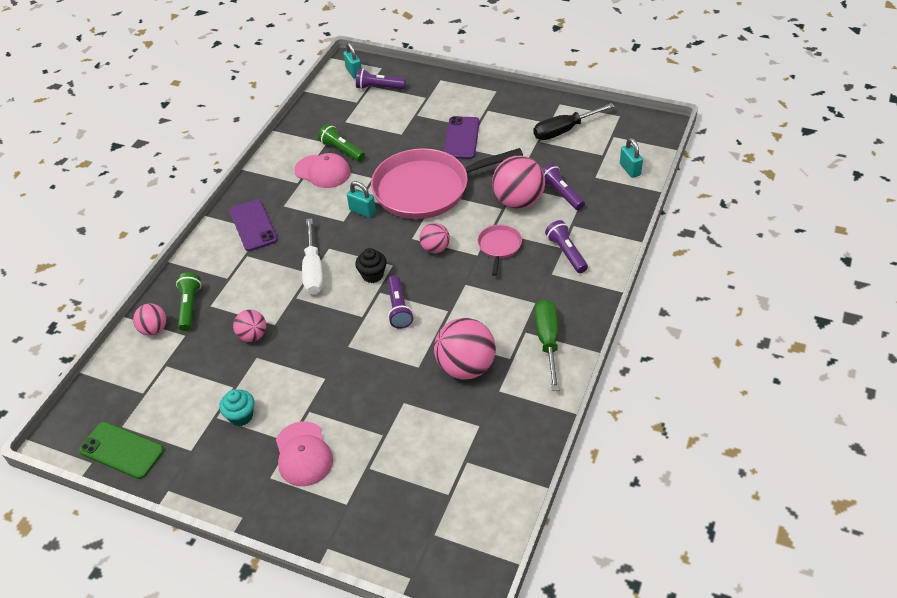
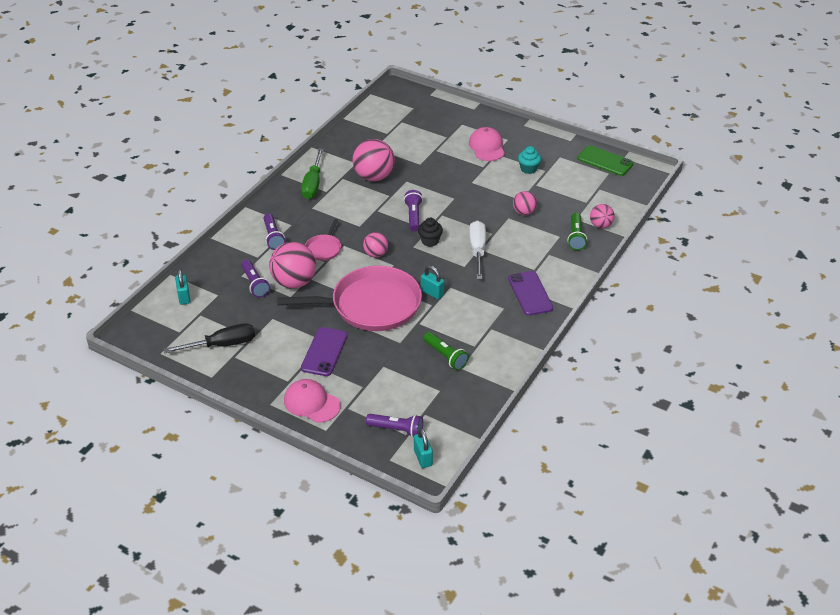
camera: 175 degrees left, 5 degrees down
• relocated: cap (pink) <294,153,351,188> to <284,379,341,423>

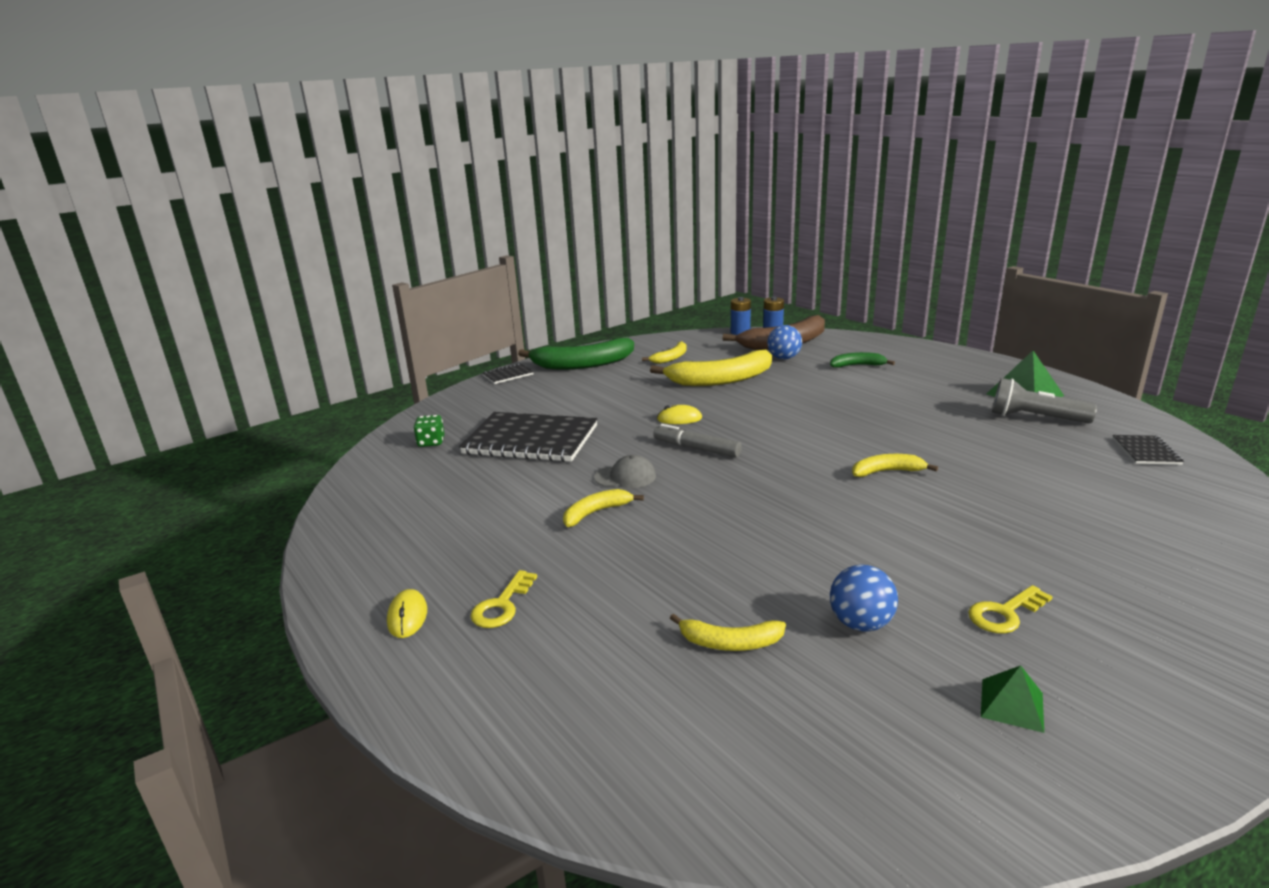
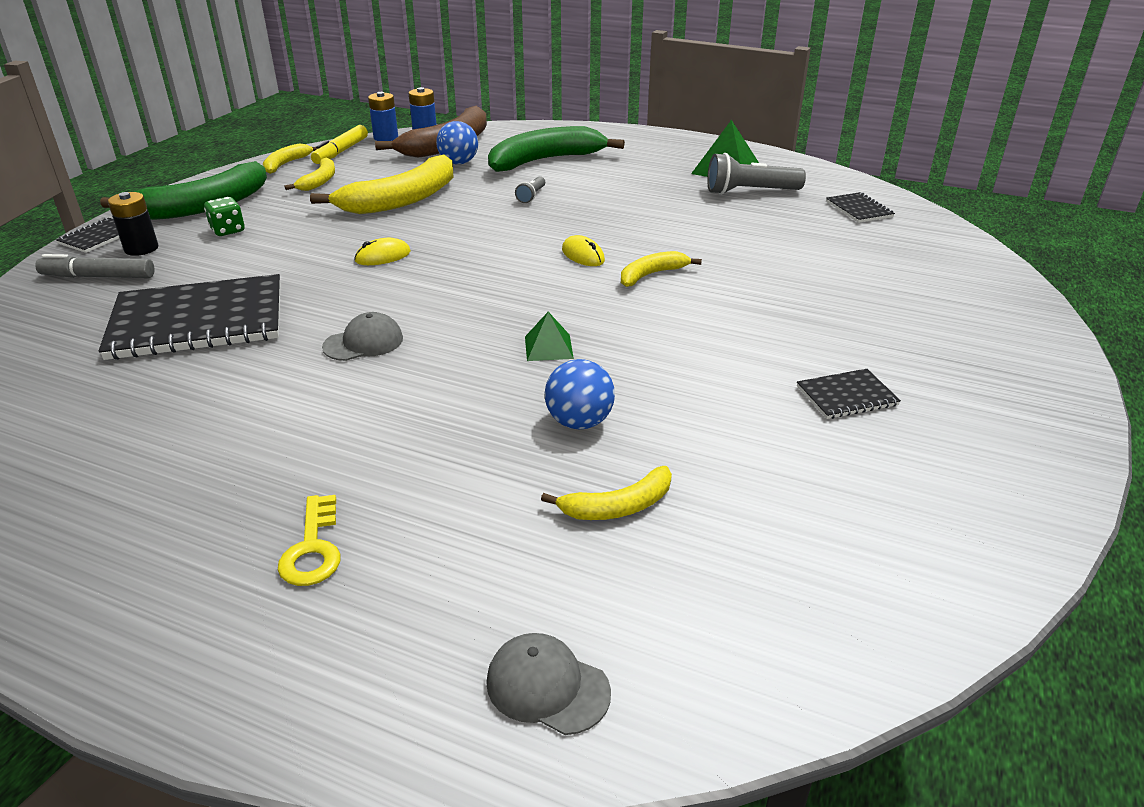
camera: 30 degrees left, 10 degrees up
• relocated: marker (grey) <653,424,742,457> to <35,254,154,278>
• appeared: battery (black) <108,192,158,256>
• relocated: dice (green) <413,415,444,447> to <204,197,245,236>
• relocated: banana (yellow) <563,489,644,527> to <263,144,318,174>
• appeared: marker (yellow) <311,125,368,164>
• appeared: cap (grey) <486,633,611,735>
• size: banana (green) <830,352,895,367> = <488,126,625,172> x1.98
• appeared: flashlight (grey) <515,176,545,203>
• relocated: pyramid (green) <981,665,1044,733> to <525,312,574,361>
• relocated: ball (blue) <830,565,898,632> to <545,359,615,429>
• relocated: mouse (yellow) <387,589,427,638> to <562,235,605,266>
• exchanged: key (yellow) <968,585,1053,633> to notebook (black) <797,369,901,419>

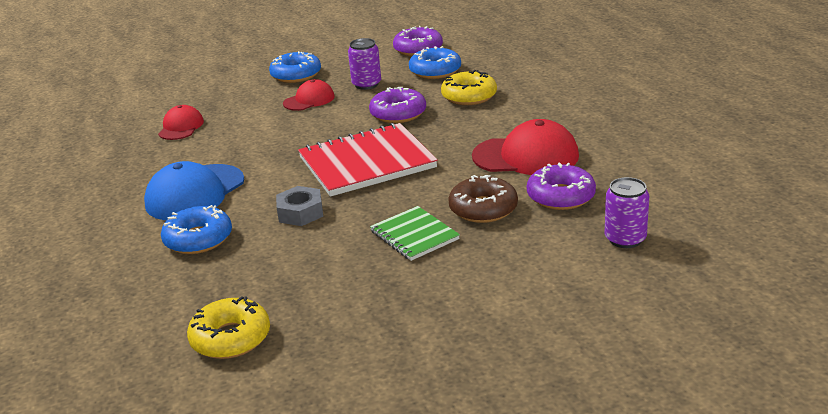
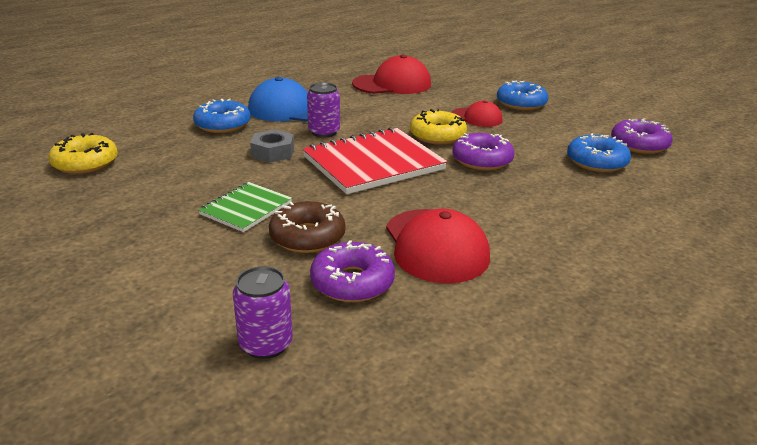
camera: 65 degrees right, 0 degrees up
• spun: notebook (red) <298,123,438,197> = <303,127,447,194> 75 degrees counterclockwise
• relocated: can (purple) <348,38,381,90> to <307,82,340,138>
• size: cap (red) <158,105,204,140> = <352,54,431,94> x1.70
• relocated: donut (yellow) <441,70,497,105> to <410,109,467,145>

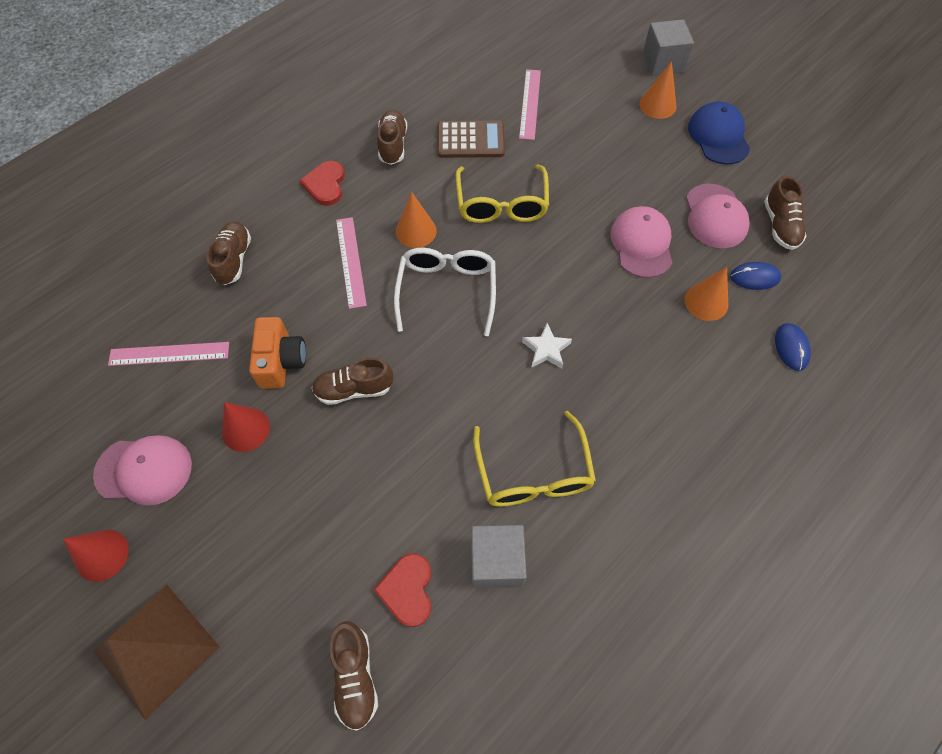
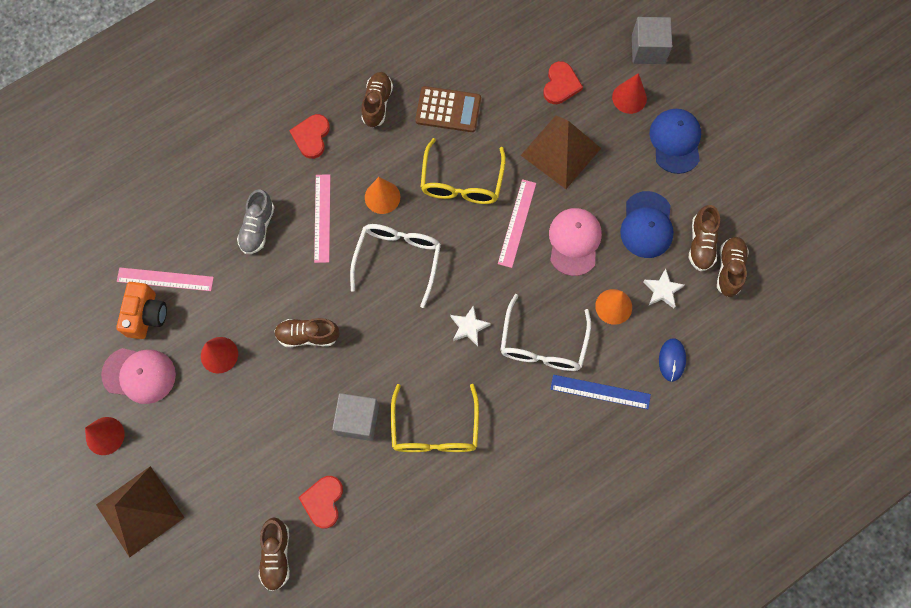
camera: 10 degrees right, 10 degrees up
• relocated: camera (orange) <249,317,306,389> to <116,282,167,339>
• appeared: shoe (grey) <237,190,275,254>
• relocated: cube (grey) <471,525,527,588> to <332,393,379,441>
• relocated: ruler (pink) <519,69,541,140> to <498,179,536,268>
• appeared: glasses (white) <500,294,591,371>
• appeared: pyramid (brown) <521,115,601,189>
• appeared: heart (red) <543,61,583,104>
• appeared: ruler (blue) <550,375,651,409>
• colour: cone (orange) <639,61,677,119> to cone (red) <612,73,647,114>
• colour: cap (pink) <686,184,750,248> to cap (blue) <620,191,674,258>
• exchanged: mouse (blue) <730,262,781,290> to star (white) <643,269,684,308>
• relocated: shoe (brown) <206,221,251,285> to <717,237,749,297>

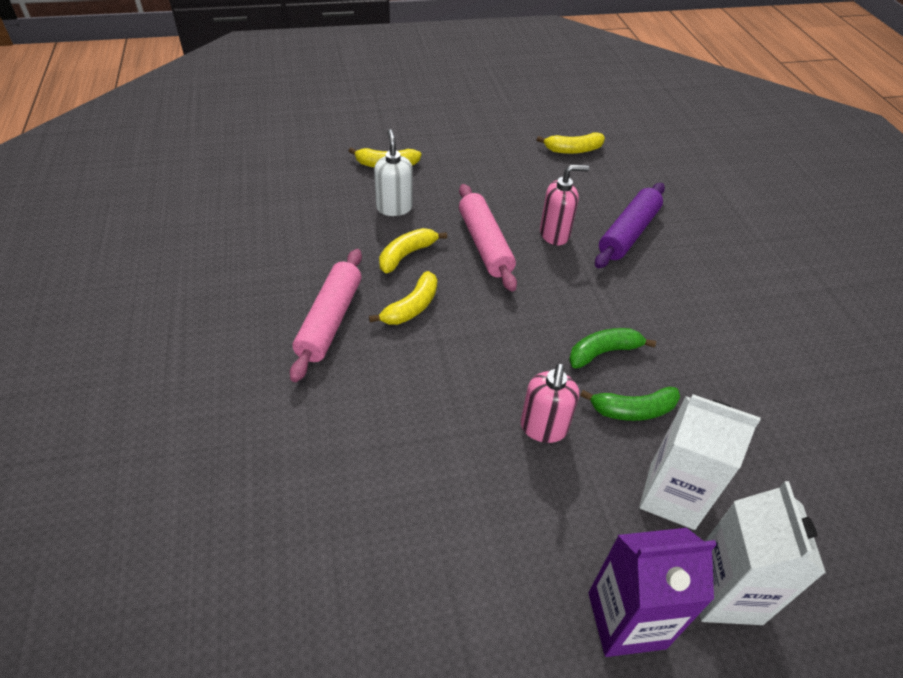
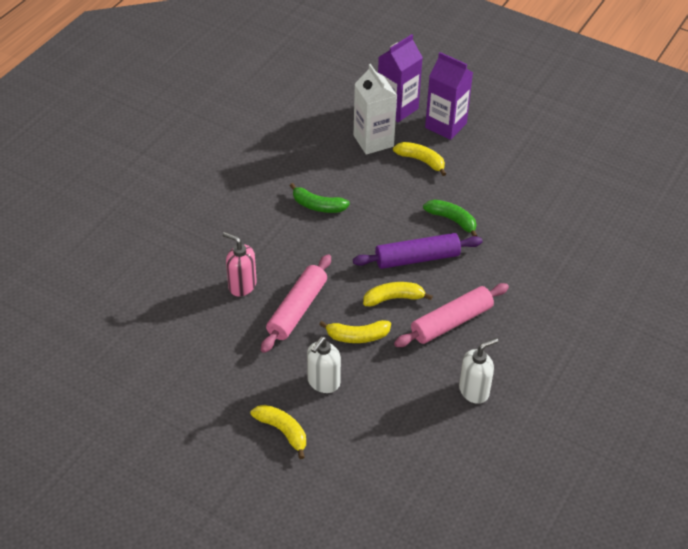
camera: 135 degrees left, 0 degrees up
• relocated: rolling pin (purple) <595,183,665,268> to <353,233,483,269>
• colour: carton (white) <700,481,826,625> to carton (purple) <378,34,423,122>
• relocated: banana (yellow) <537,132,605,154> to <393,142,446,176>
• relocated: banana (green) <580,387,680,421> to <423,199,477,236>
• appeared: soap dispenser (white) <459,338,498,404>
• missing: soap dispenser (pink) <521,363,579,443>

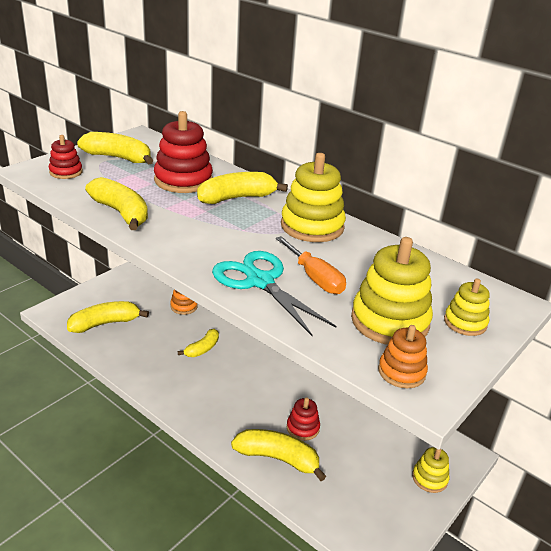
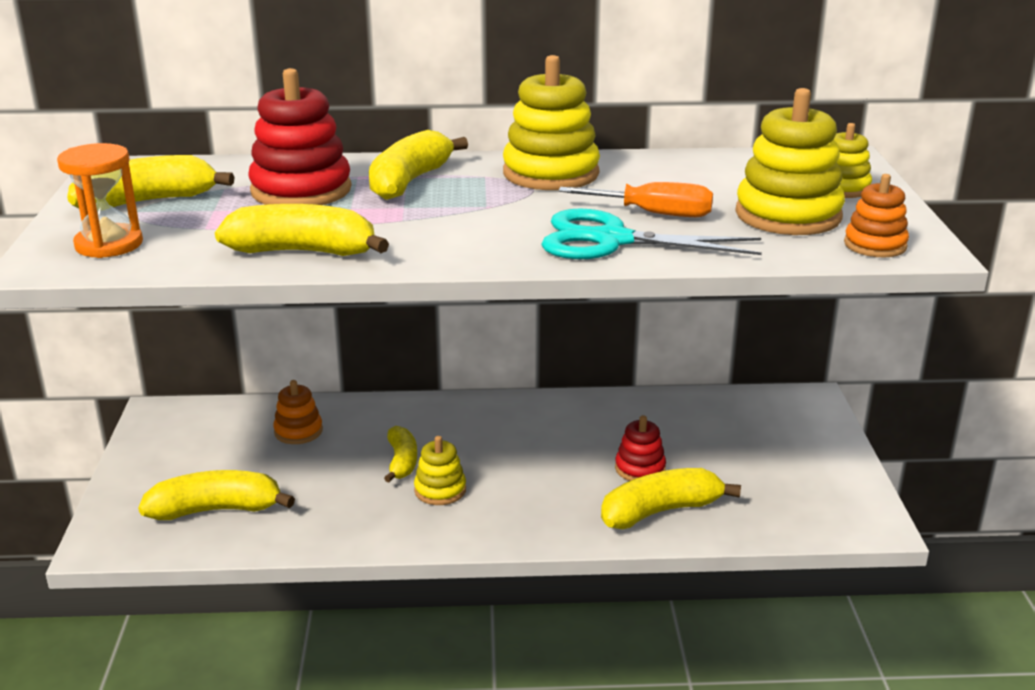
camera: 40 degrees left, 5 degrees down
• exchanged: stacking toy (red) <49,135,83,179> to hourglass (orange) <57,143,143,258>
• spun: banana (yellow) <67,301,149,333> = <138,470,295,520> 60 degrees clockwise
• relocated: stacking toy (yellow) <412,447,449,493> to <414,436,466,505>

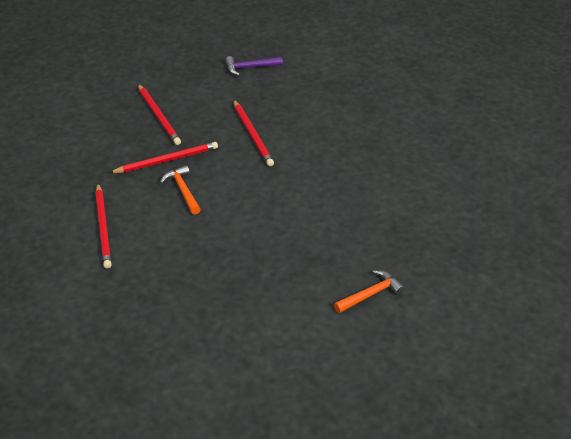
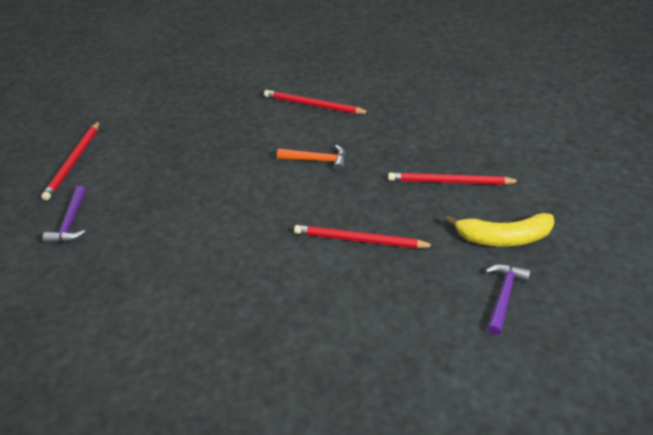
camera: 125 degrees right, 0 degrees up
• relocated: pencil (red) <109,142,218,173> to <41,121,100,201>
• colour: hammer (orange) <334,270,405,313> to hammer (purple) <43,186,86,244>
• appeared: banana (yellow) <444,213,554,247>

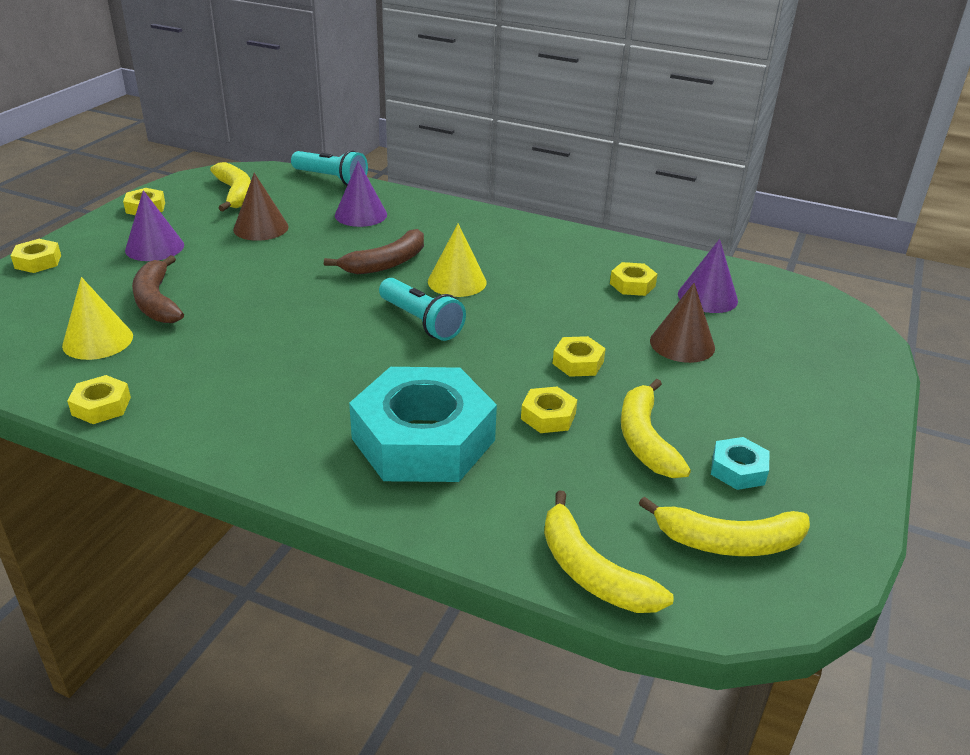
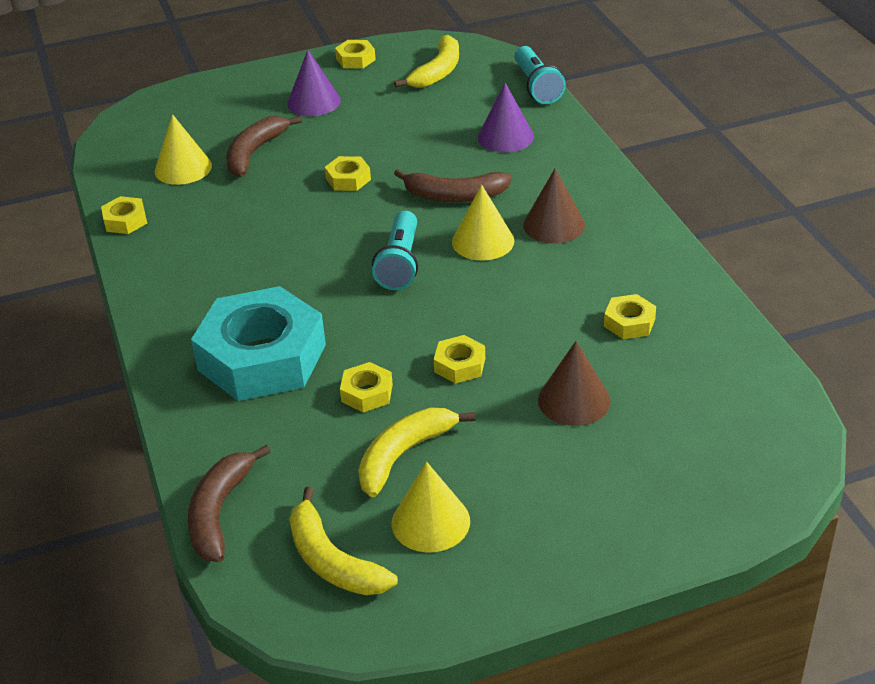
camera: 50 degrees right, 5 degrees up
• colour: banana (yellow) <544,491,674,613> to banana (brown) <188,445,271,562>
• relocated: nut (yellow) <11,239,61,273> to <325,156,371,191>
• exchanged: nut (turquoise) <711,437,770,490> to cone (yellow) <392,462,470,553>
• relocated: cone (brown) <233,173,289,241> to <523,169,585,243>
• missing: cone (purple) <678,239,738,313>

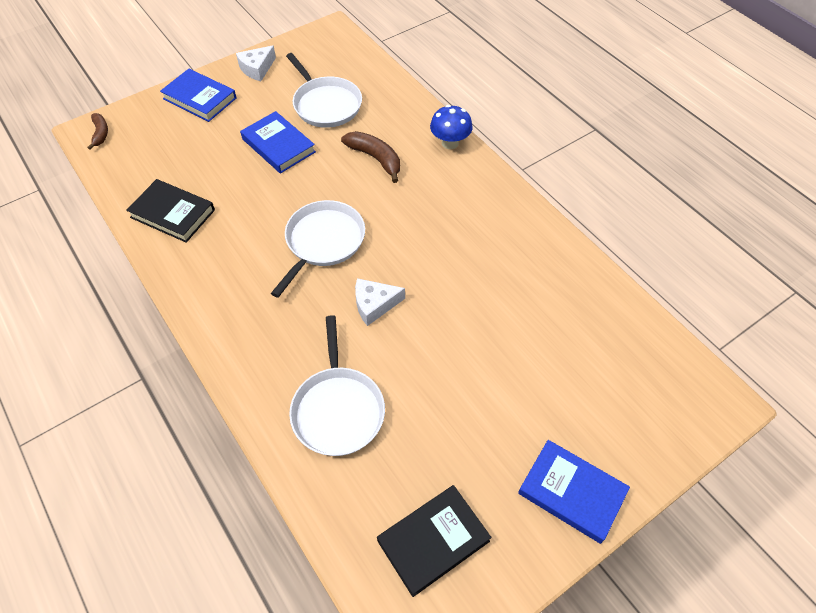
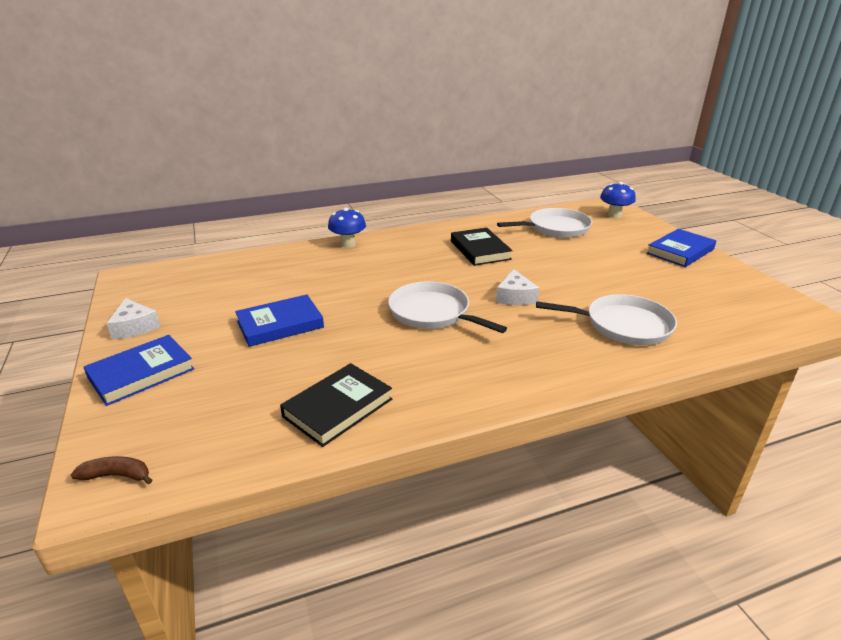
camera: 75 degrees left, 25 degrees down
• relocated: book (black) <377,485,492,597> to <451,228,513,266>
• relocated: pan (white) <286,53,362,128> to <497,208,592,238>
• appeared: mushroom (blue) <600,182,636,218>
• missing: banana (brown) <341,131,400,183>

